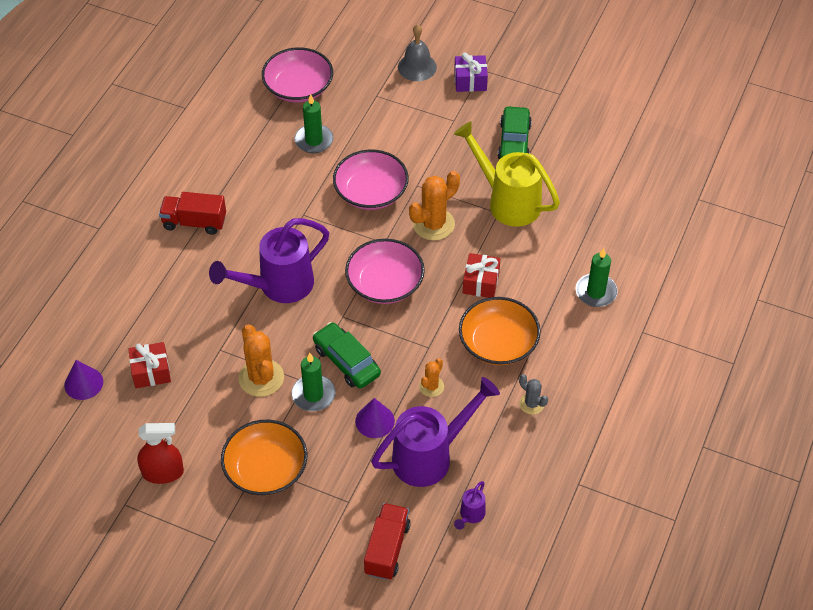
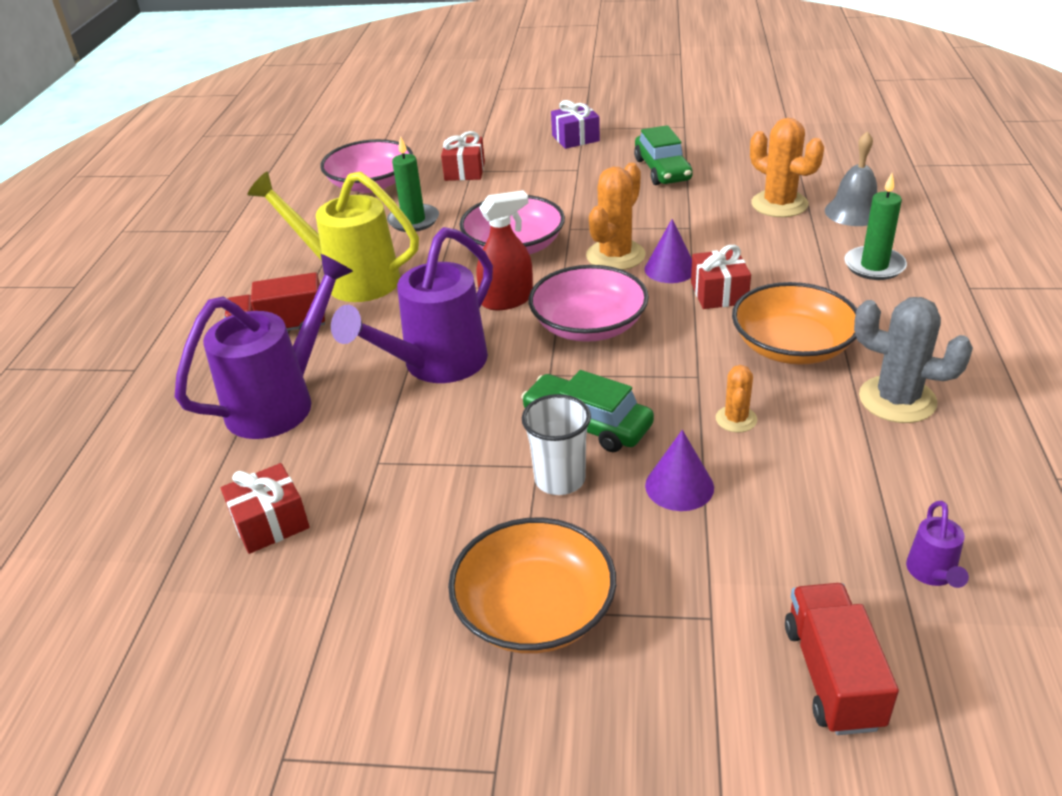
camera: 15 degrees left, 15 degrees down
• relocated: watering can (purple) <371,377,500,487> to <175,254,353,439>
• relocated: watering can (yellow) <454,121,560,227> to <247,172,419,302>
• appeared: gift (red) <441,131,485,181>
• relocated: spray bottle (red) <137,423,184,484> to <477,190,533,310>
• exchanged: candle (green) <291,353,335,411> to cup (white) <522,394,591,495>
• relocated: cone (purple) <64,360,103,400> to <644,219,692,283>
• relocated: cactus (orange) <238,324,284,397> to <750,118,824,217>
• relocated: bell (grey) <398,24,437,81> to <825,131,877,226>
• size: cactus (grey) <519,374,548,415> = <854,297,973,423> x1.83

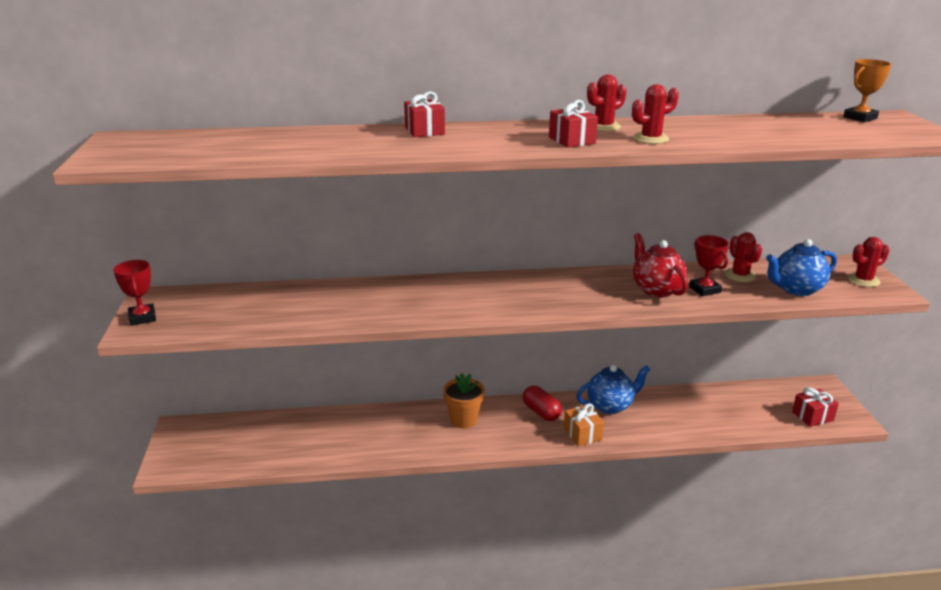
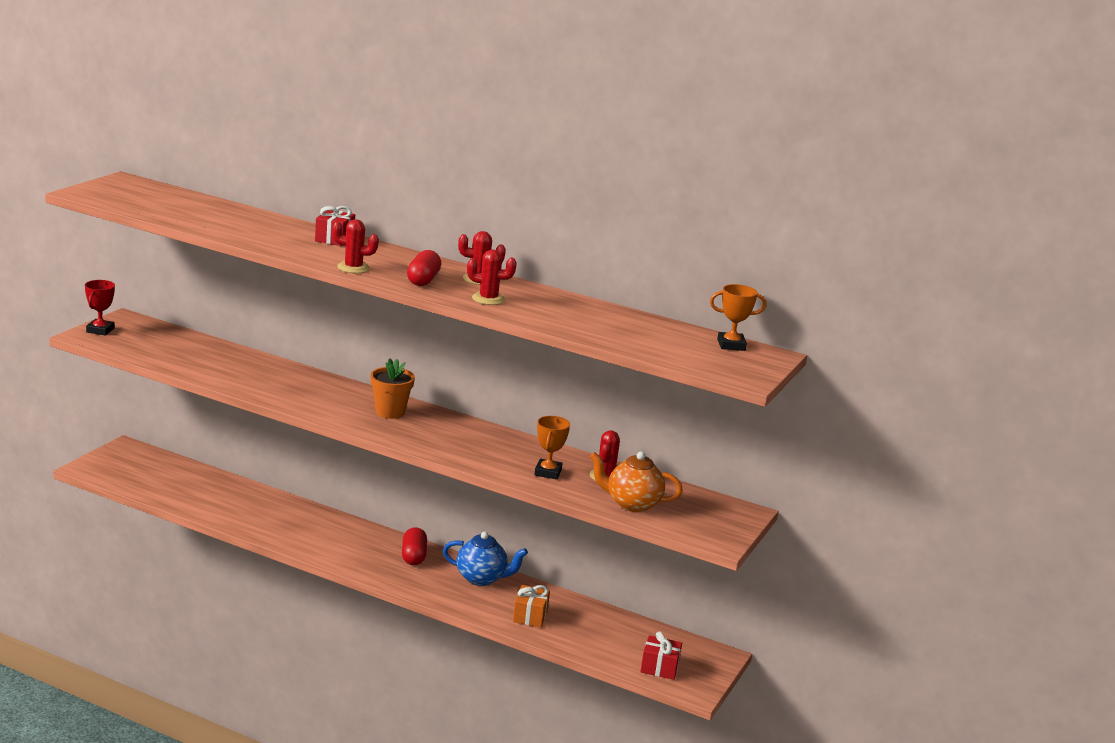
camera: 30 degrees right, 5 degrees down
• relocated: cactus (red) <848,237,890,287> to <332,219,379,273>
• relocated: flower pot (orange) <443,373,485,428> to <371,359,415,419>
• exchanged: gift (red) <549,100,598,148> to capsule (red) <407,250,441,286>
• relocated: gift (orange) <564,403,604,447> to <513,585,550,627>
• colour: trophy (red) <689,235,729,296> to trophy (orange) <534,416,570,480>
• colour: teapot (blue) <766,239,837,296> to teapot (orange) <590,451,683,512>
• missing: teapot (red) <633,233,688,298>

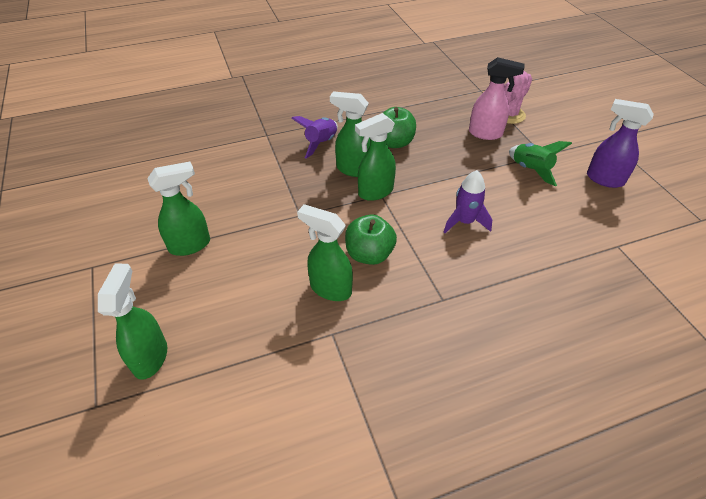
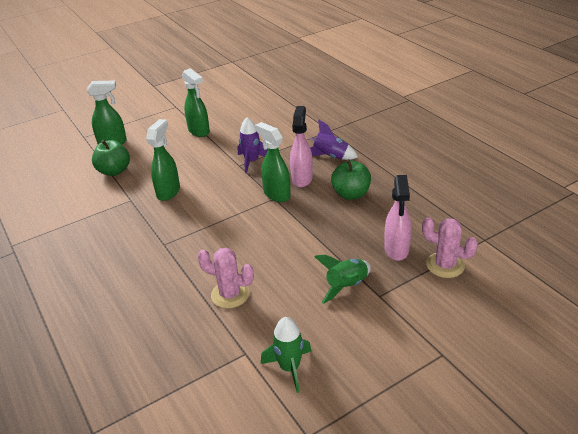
camera: 80 degrees right, 10 degrees down
• relocated: apple (green) <345,214,397,265> to <92,140,130,176>
• appeared: cactus (pink) <197,248,254,308>
• relocated: rocket (purple) <444,170,492,233> to <238,117,268,173>
• appeared: rocket (green) <261,317,312,393>
• colour: spray bottle (green) <330,91,371,177> to spray bottle (pink) <290,106,313,187>
• missing: spray bottle (purple) <587,99,654,188>

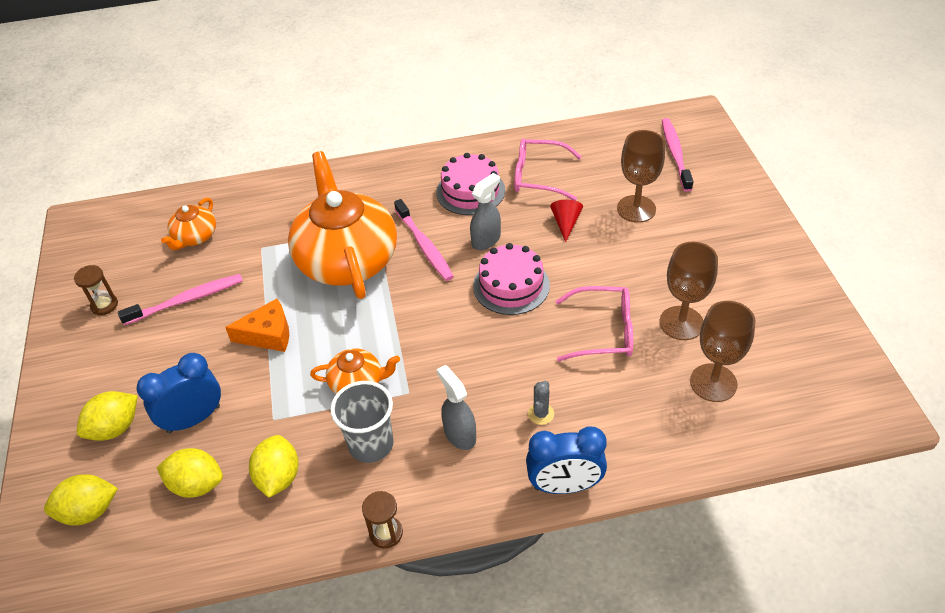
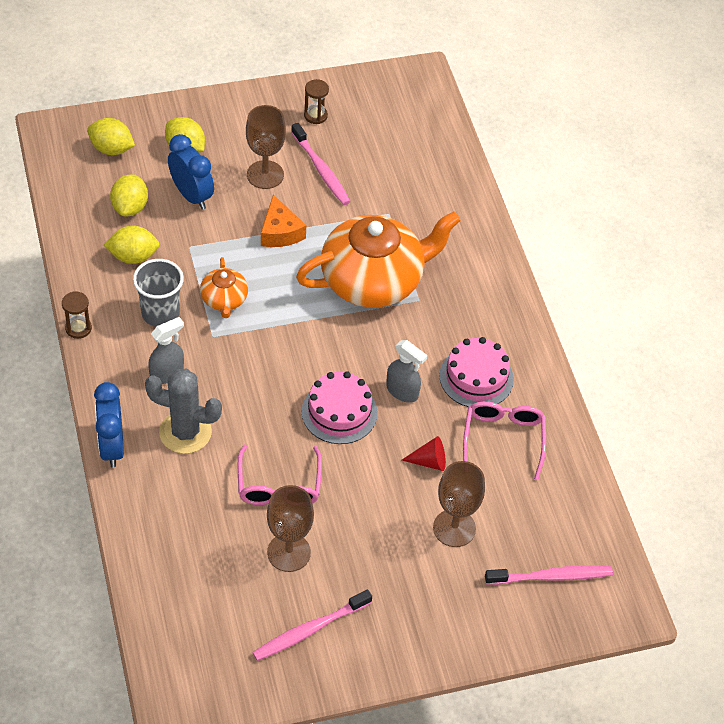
camera: 80 degrees right, 5 degrees up
• spun: lemon (yellow) <44,474,118,525> = <87,118,135,155> 45 degrees counterclockwise
• size: cactus (grey) <528,381,554,425> = <145,369,222,454> x2.23
• relocated: goblet (brown) <690,301,756,402> to <246,105,286,189>
• relocated: toothbrush (pink) <394,199,454,281> to <252,589,372,661>
• missing: teapot (orange) <161,198,216,250>

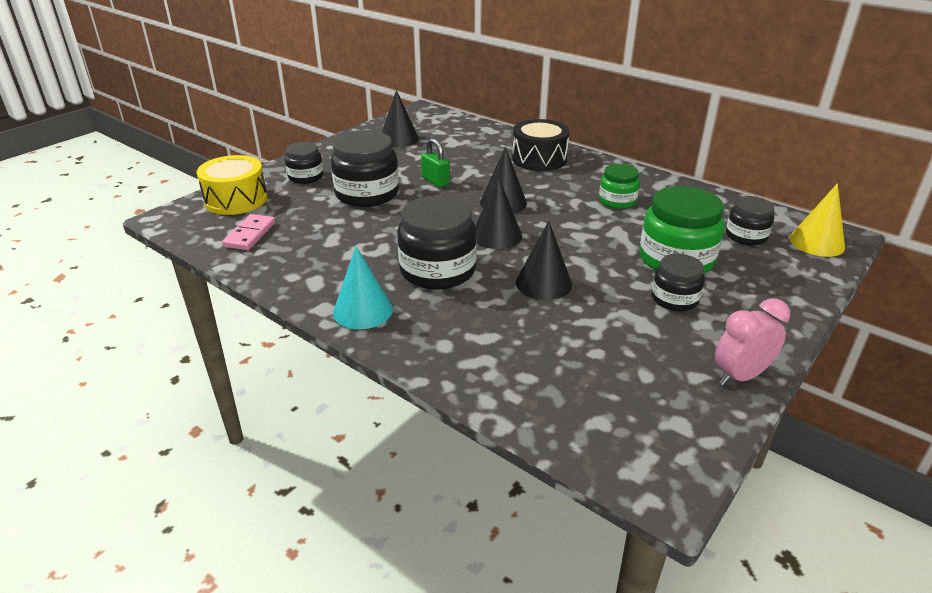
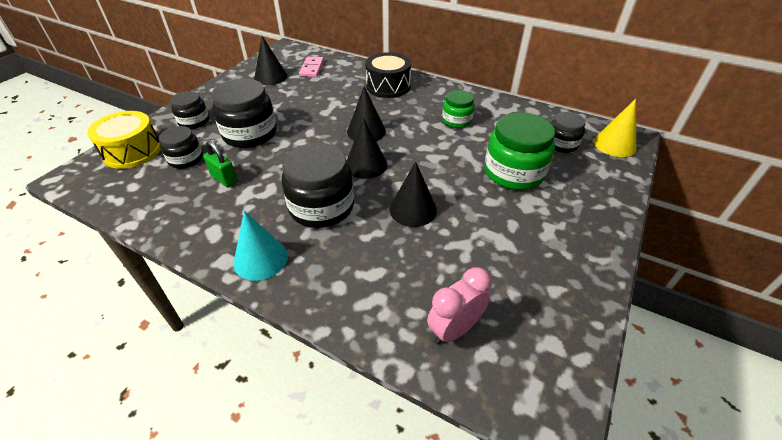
camera: 10 degrees left, 10 degrees up
• relocated: jar (black) <652,254,704,311> to <159,126,203,169>
• relocated: padlock (green) <421,138,450,187> to <203,141,238,187>
• relocated: domino (pink) <222,214,276,250> to <299,57,324,77>
• relocated: clock (pink) <715,298,790,386> to <427,267,492,344>

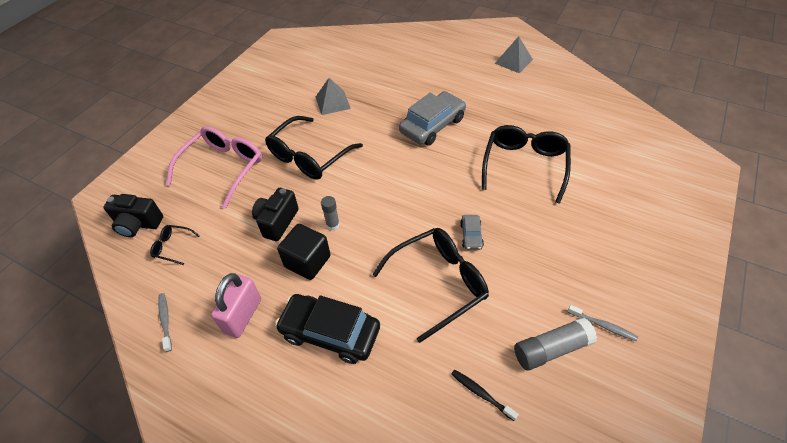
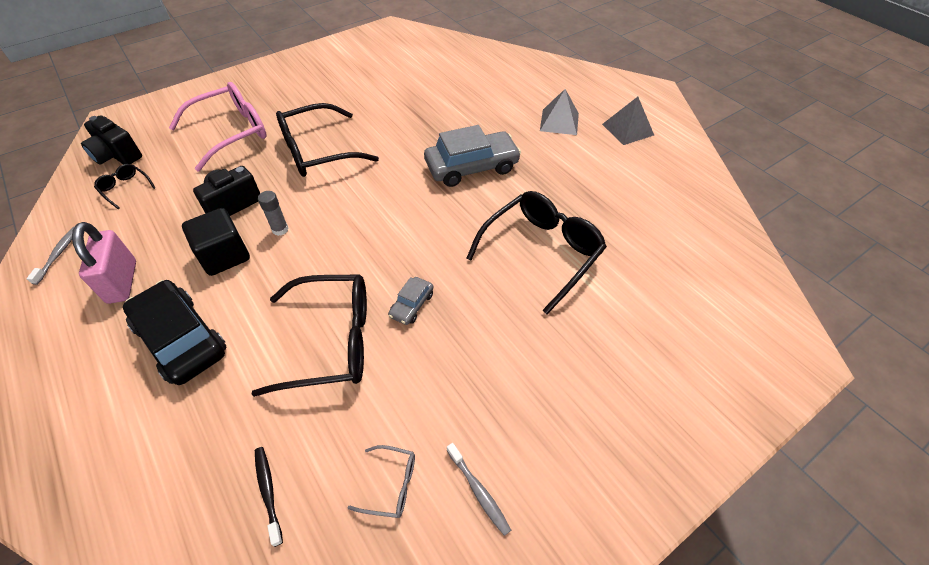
camera: 25 degrees right, 0 degrees up
• spun: padlock (pink) <211,273,261,338> = <72,222,136,304> 60 degrees counterclockwise
• exchanged: glue stick (grey) <514,318,597,371> to glasses (grey) <348,445,415,518>
• relocated: pyramid (grey) <316,78,351,115> to <540,89,579,135>

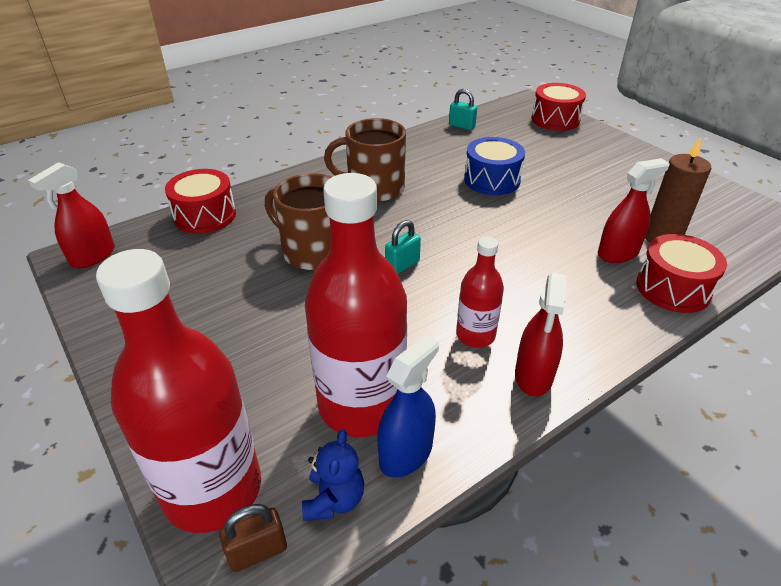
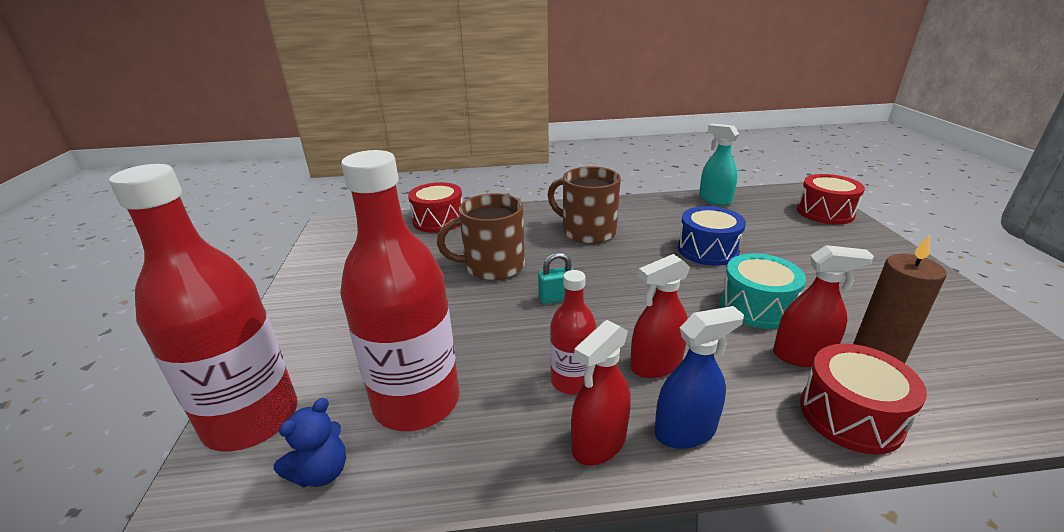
camera: 30 degrees right, 10 degrees down
• spun: mug (brown) <265,173,332,270> = <437,193,525,280> 75 degrees counterclockwise
• relocated: spray bottle (red) <28,162,115,268> to <630,254,690,378>
• relocated: spray bottle (blue) <377,334,439,478> to <654,306,744,449>
• exchanged: padlock (turquoise) <449,89,477,130> to spray bottle (turquoise) <699,124,739,206>
• appeared: drum (turquoise) <720,253,806,329>
• missing: padlock (brown) <219,504,287,572>

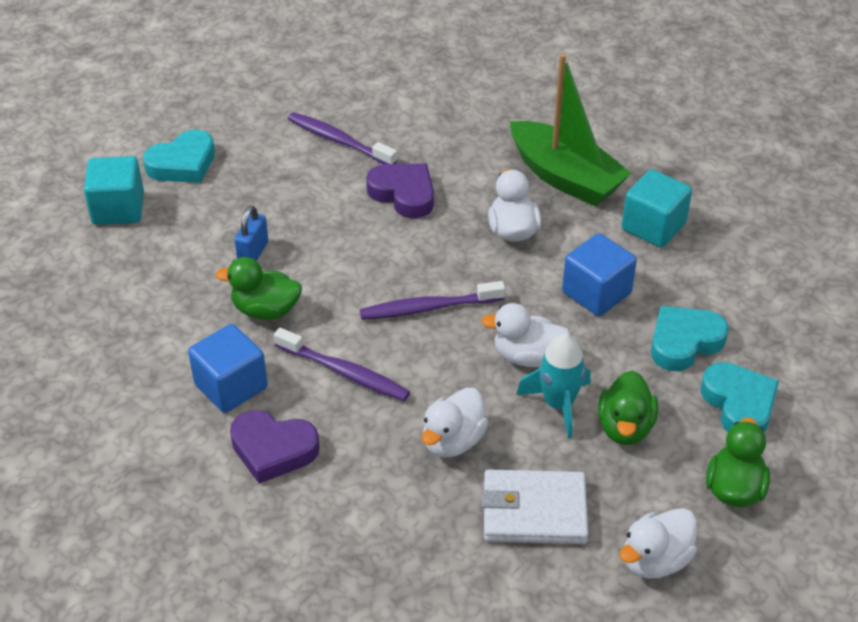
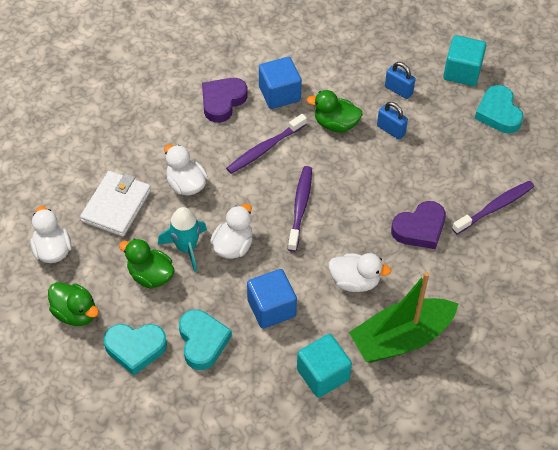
camera: 110 degrees right, 10 degrees up
• spun: duck (green) <215,257,302,320> = <307,90,363,132> 105 degrees counterclockwise
• appeared: padlock (blue) <385,62,415,99>

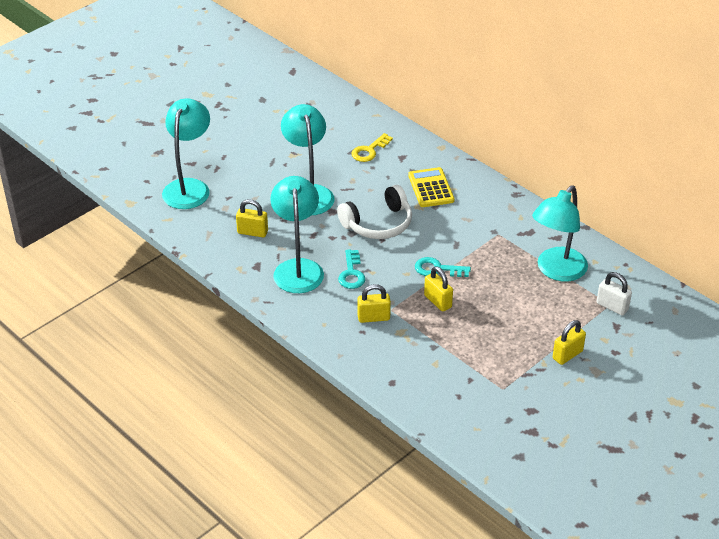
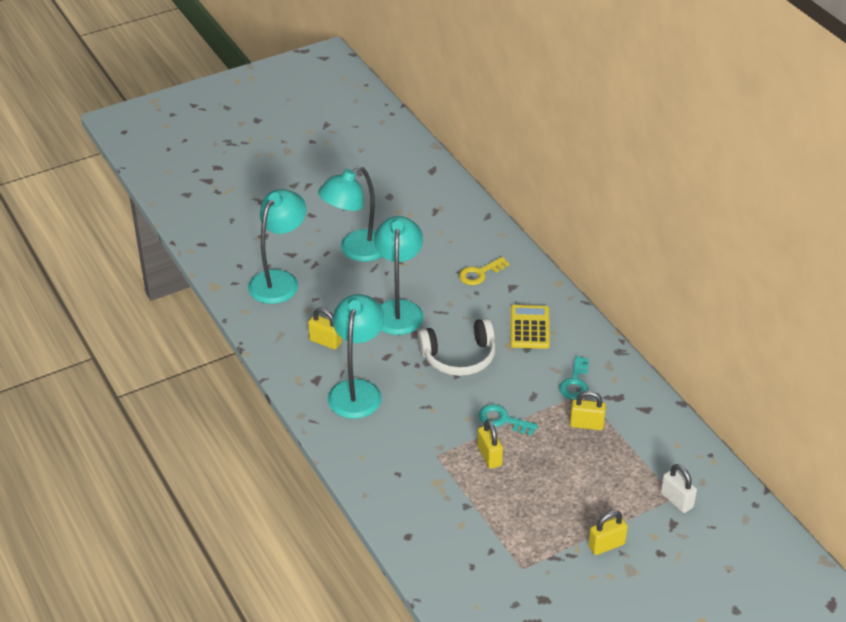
camera: 15 degrees right, 0 degrees up
• relocated: lamp (turquoise) <532,185,588,282> to <318,166,382,262>
• relocated: key (turquoise) <338,250,366,289> to <559,356,589,399>
• relocated: padlock (yellow) <357,284,391,323> to <570,390,606,430>

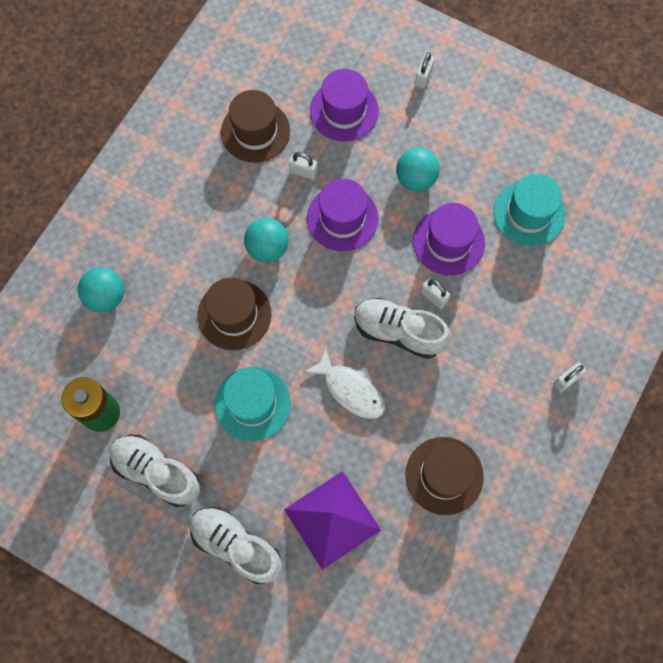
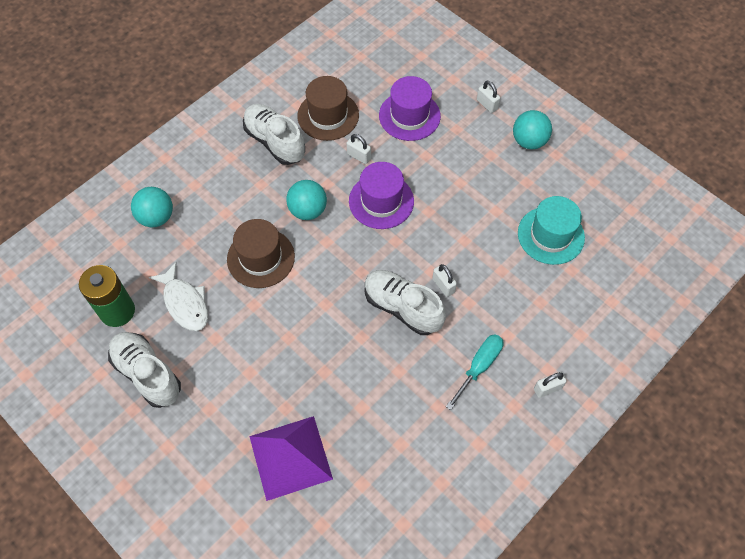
camera: 15 degrees right, 10 degrees down
• relocated: fish (white) <304,347,385,419> to <149,262,208,331>
• relocated: shoe (white) <190,507,282,584> to <243,104,305,165>
• appeared: screwdriver (turquoise) <446,334,504,410>
• spun: padlock (white) <415,52,435,89> = <477,81,500,113> 75 degrees counterclockwise
• relocated: ball (turquoise) <396,147,440,191> to <513,110,552,149>
• missing: hat (turquoise) <215,367,291,441>
• missing: hat (brown) <405,437,484,515>
• missing: hat (purple) <413,203,485,276>

